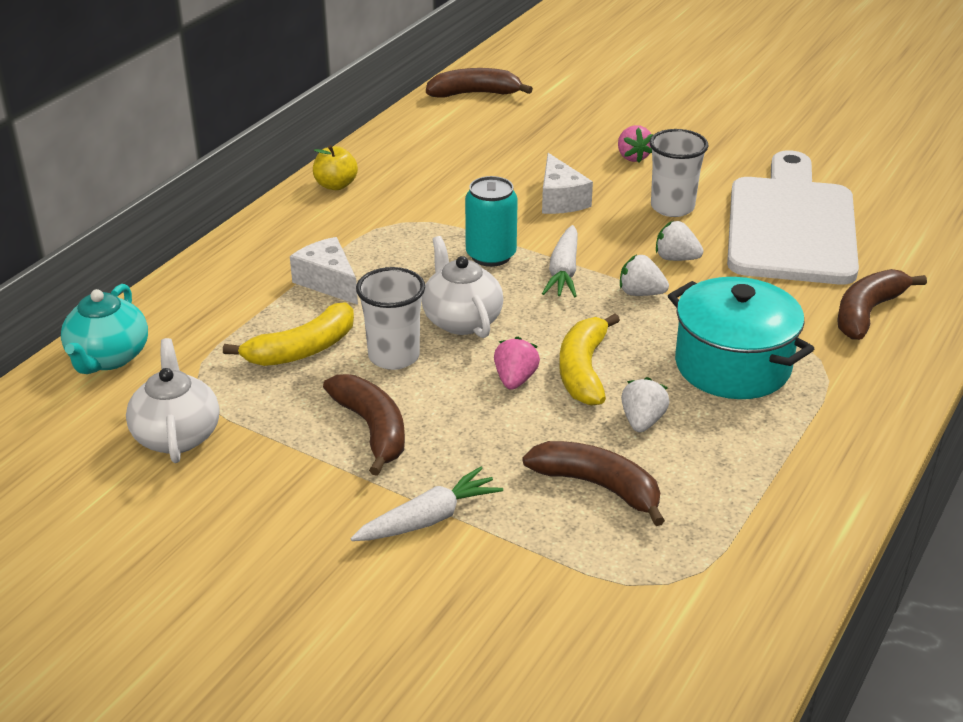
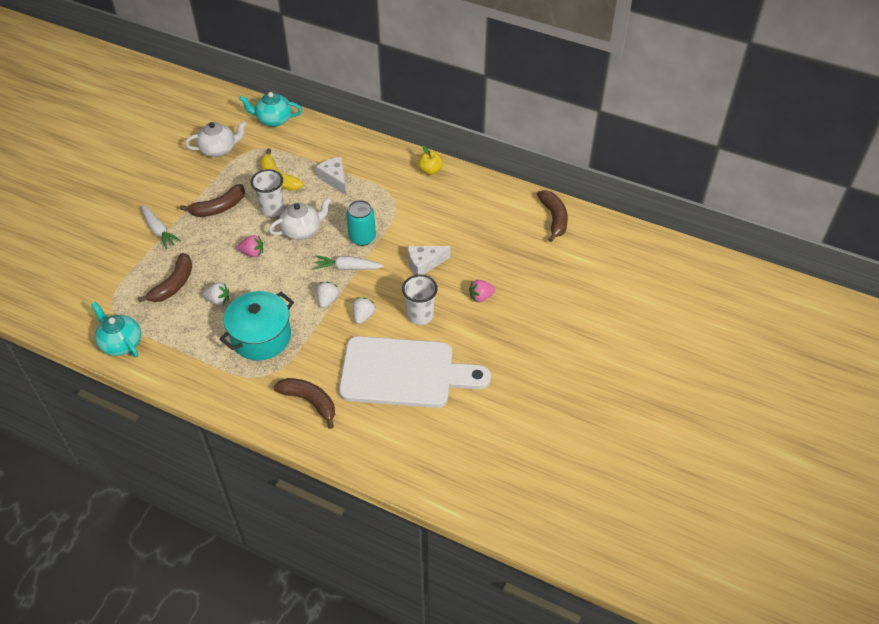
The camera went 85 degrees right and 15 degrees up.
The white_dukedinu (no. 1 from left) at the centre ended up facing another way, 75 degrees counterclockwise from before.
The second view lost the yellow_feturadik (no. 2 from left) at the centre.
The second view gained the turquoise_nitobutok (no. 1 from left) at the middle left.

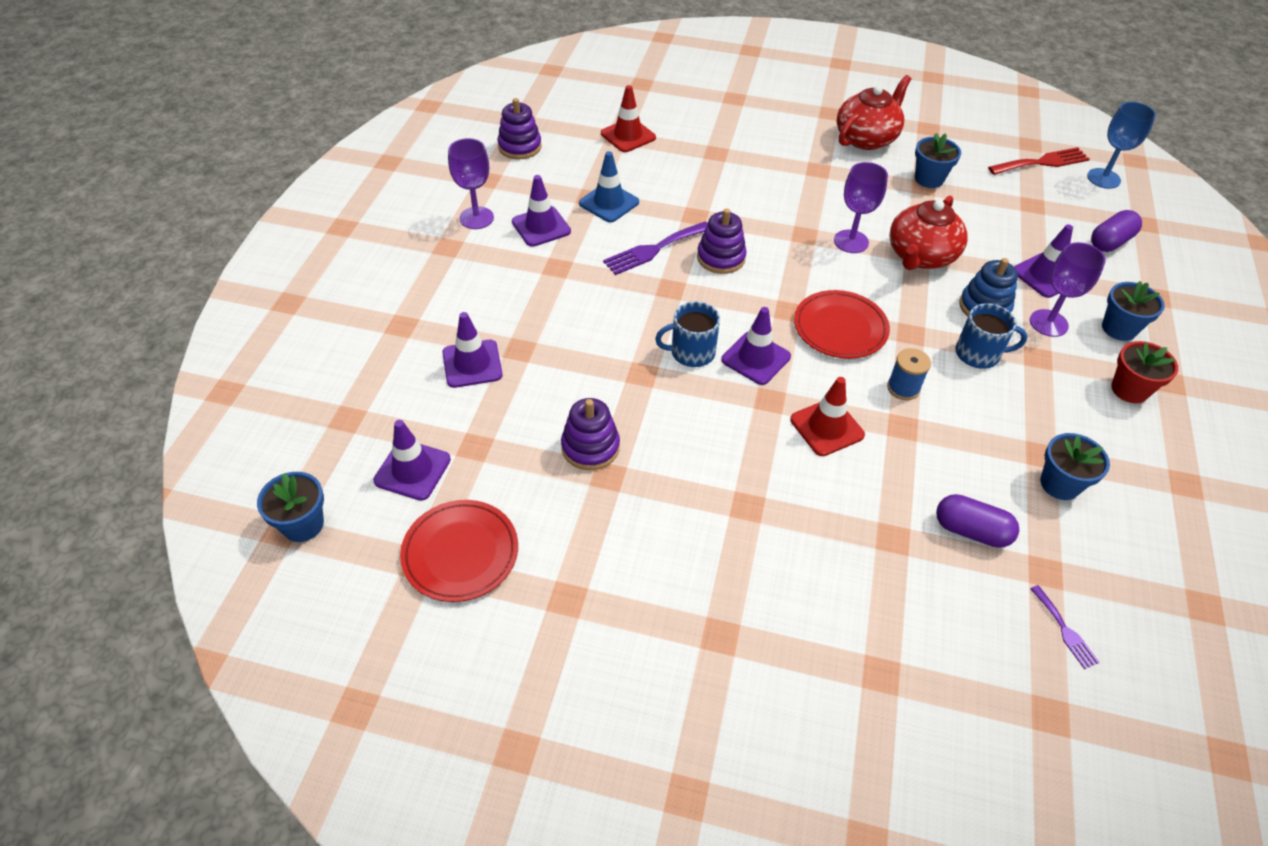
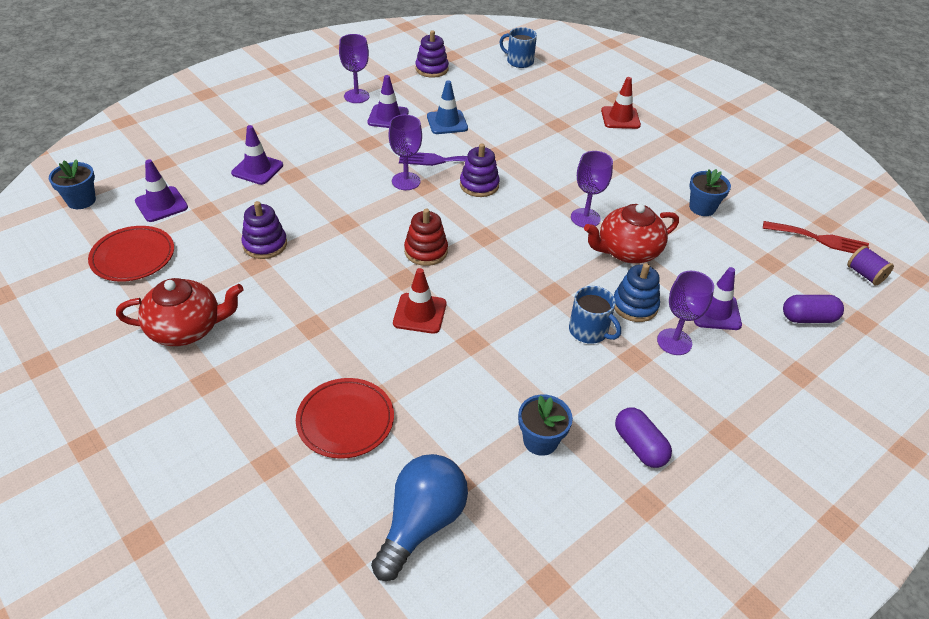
The camera went 35 degrees right and 5 degrees down.
The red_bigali (no. 1 from left in the first image) ended up elsewhere, having gone from the top centre to the top right.
The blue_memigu (no. 1 from left) ended up elsewhere, having gone from the centre to the top centre.
Where the purple_bigali (no. 4 from left) stood at the centre, the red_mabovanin came to stand at the centre.
The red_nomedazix (no. 2 from left) ended up elsewhere, having gone from the centre to the bottom centre.
The red_nitobutok (no. 1 from left) ended up elsewhere, having gone from the top right to the middle left.
The second view lost the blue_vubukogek at the middle right.
The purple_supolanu (no. 1 from left) ended up elsewhere, having gone from the middle right to the bottom right.
Where the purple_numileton (no. 2 from left) stood at the bottom right, the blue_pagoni came to stand at the bottom centre.
Where the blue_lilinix stood at the top right, the purple_vubukogek came to stand at the middle right.
The second view lost the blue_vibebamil (no. 4 from left) at the middle right.
The second view lost the red_vibebamil at the middle right.
The second view gained the purple_lilinix (no. 2 from left) at the top centre.

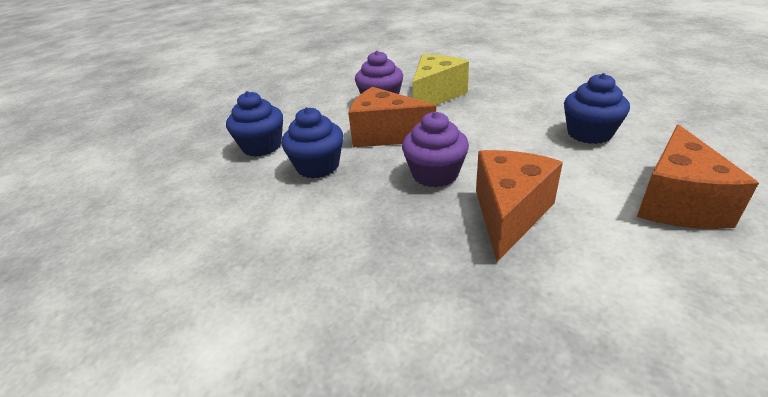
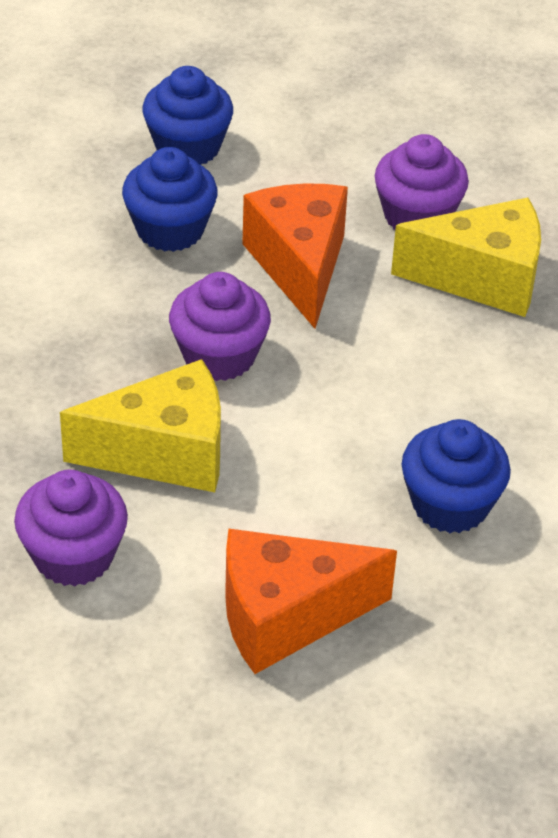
The camera went 55 degrees right and 10 degrees up.
What was the orange_dukedinu (no. 2 from left) at the middle right turned into the yellow_dukedinu (no. 1 from left) at the middle left.
The second view gained the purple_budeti (no. 1 from left) at the middle left.

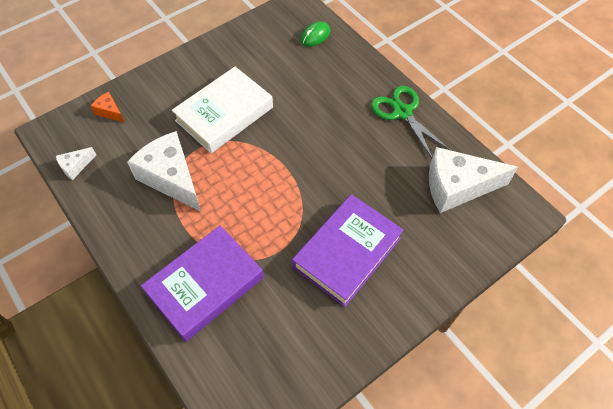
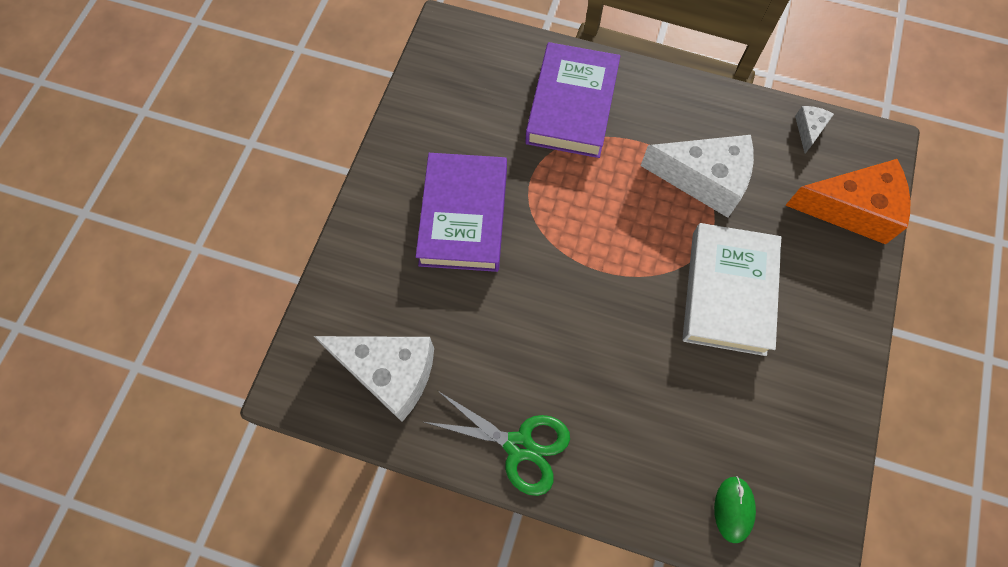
The camera went 145 degrees right and 10 degrees up.
The size of the orange_dukedinu at the top left changed by a factor of 2.20.
The white_dukedinu (no. 3 from left in the first image) at the middle right ended up facing another way, 60 degrees clockwise from before.

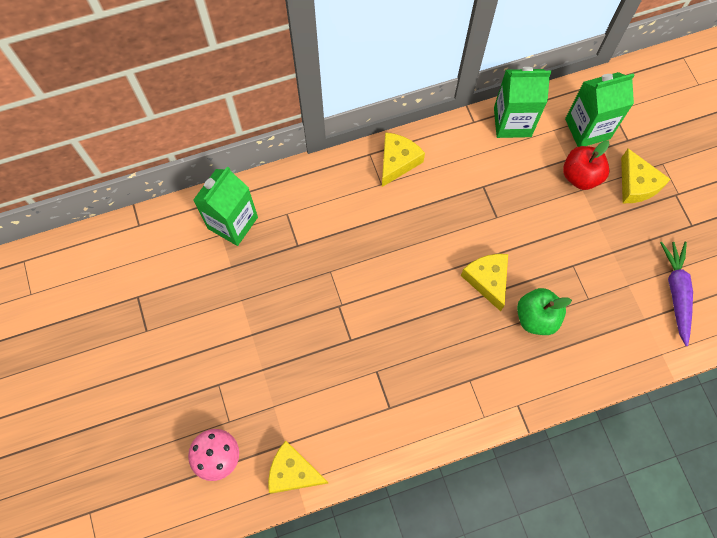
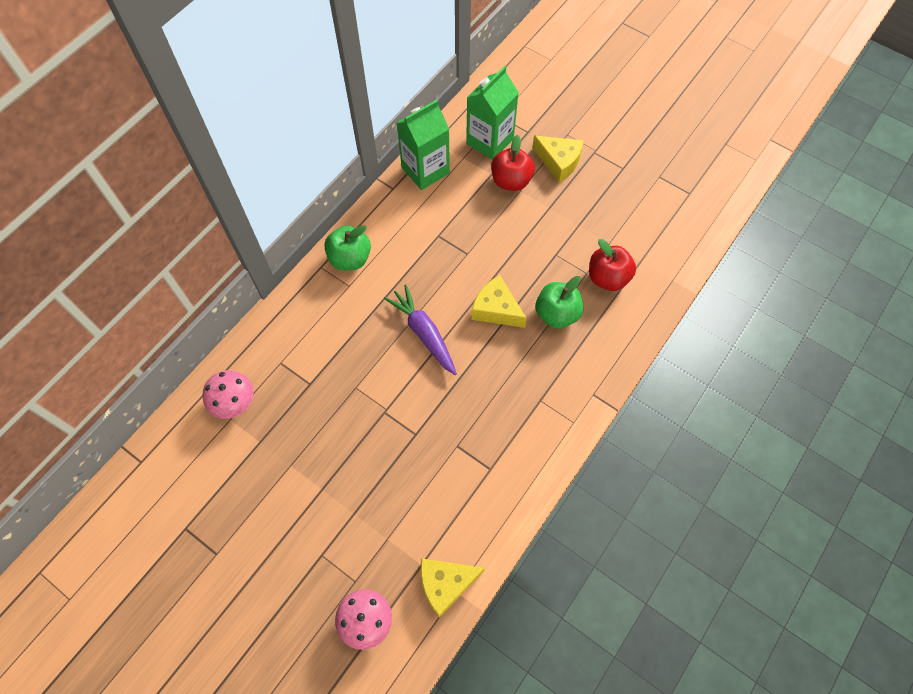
The camera went 35 degrees left and 5 degrees down.
Where the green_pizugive (no. 1 from left) stood at the middle left, the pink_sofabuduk (no. 1 from left) came to stand at the middle left.
Where the yellow_dukedinu (no. 2 from left) stood at the top centre, the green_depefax (no. 1 from left) came to stand at the centre.
The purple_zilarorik ended up elsewhere, having gone from the middle right to the centre.
The second view gained the red_depefax (no. 2 from left) at the middle right.

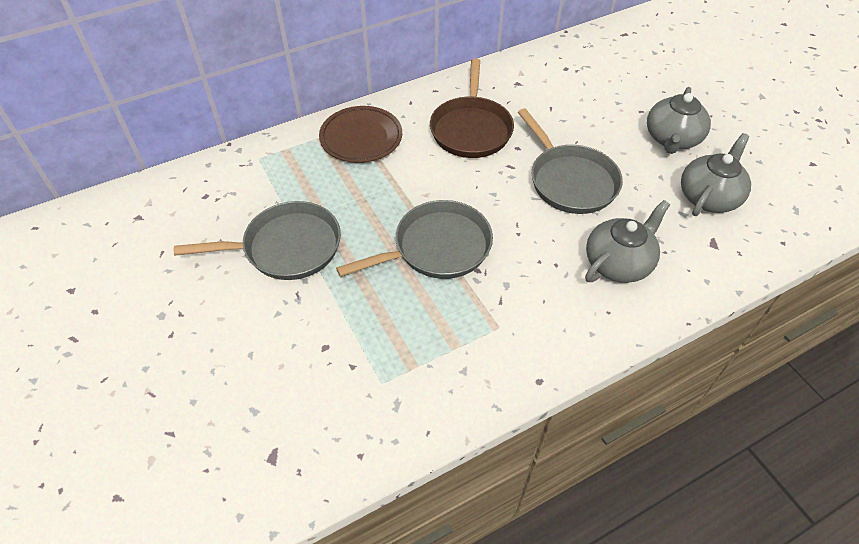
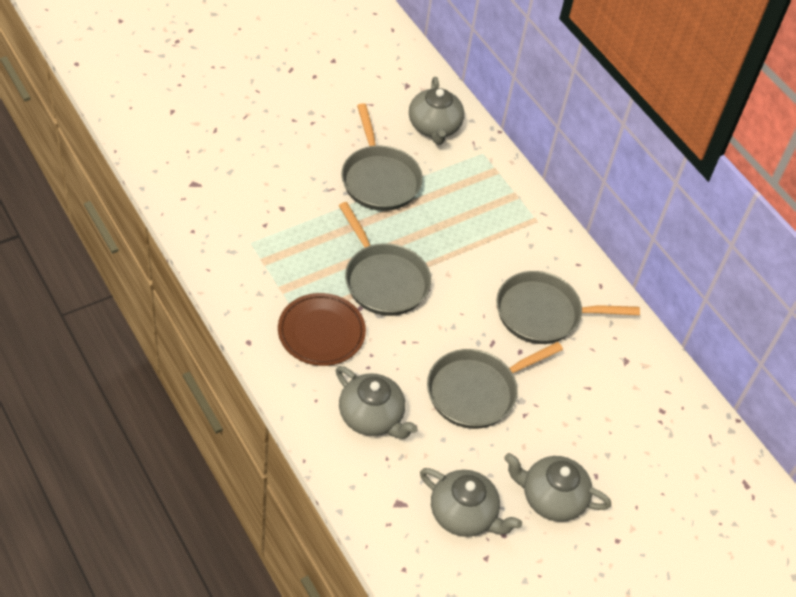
The camera went 80 degrees right and 0 degrees up.
The brown_nomedazix ended up elsewhere, having gone from the top centre to the centre.
What was the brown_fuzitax at the top centre turned into the grey_fuzitax (no. 4 from left) at the middle right.
The second view gained the grey_nitobutok (no. 2 from left) at the top centre.

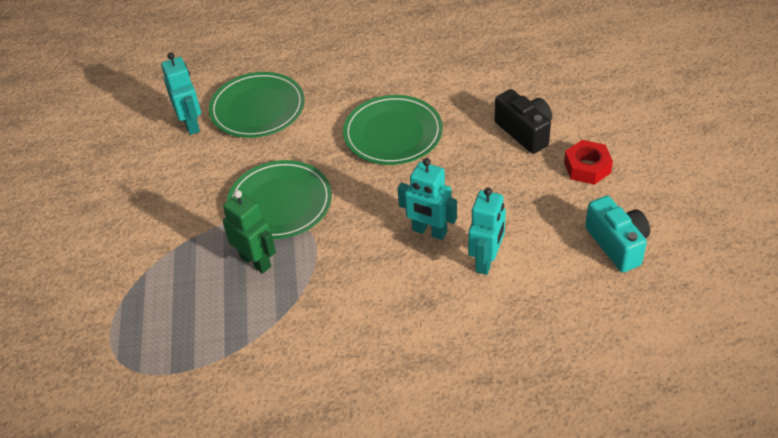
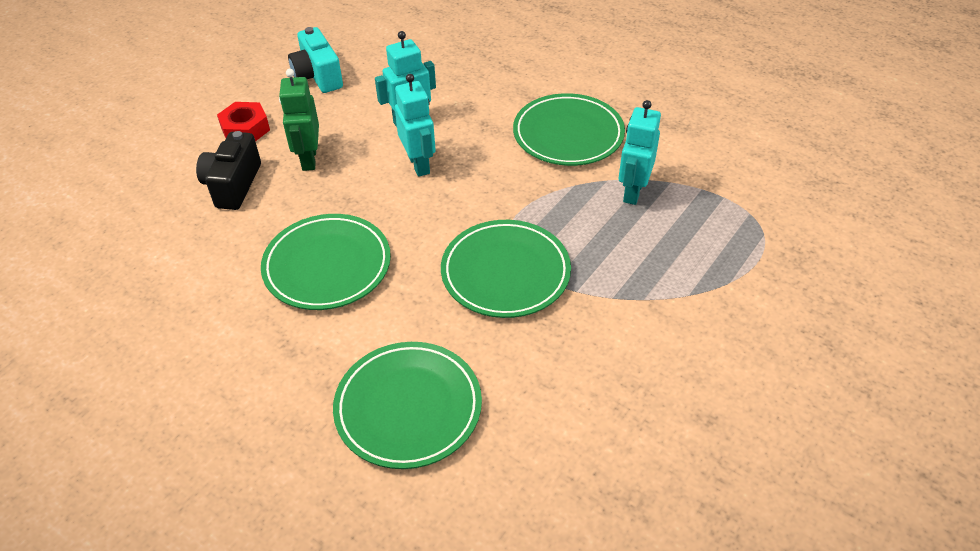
The camera went 140 degrees left and 0 degrees up.
The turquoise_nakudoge (no. 1 from left in the first image) ended up elsewhere, having gone from the top left to the top centre.
The green_nakudoge ended up elsewhere, having gone from the middle left to the top left.
The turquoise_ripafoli at the middle right ended up facing another way, 45 degrees counterclockwise from before.
The second view gained the green_nomedazix (no. 4 from left) at the top centre.

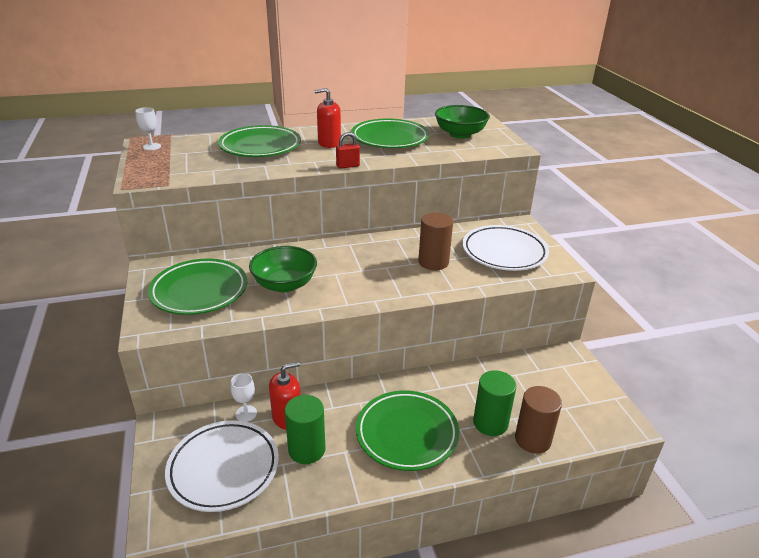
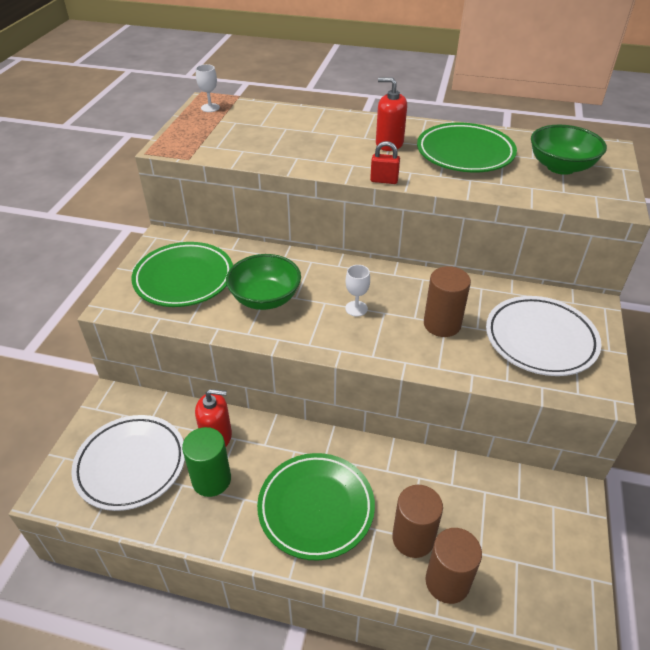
The camera went 30 degrees right and 10 degrees up.
The second view lost the green_nomedazix (no. 2 from left) at the top centre.
The white_lilinix (no. 2 from left) ended up elsewhere, having gone from the bottom left to the centre.
What was the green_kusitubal (no. 2 from left) at the bottom centre turned into the brown_kusitubal (no. 1 from left) at the bottom centre.

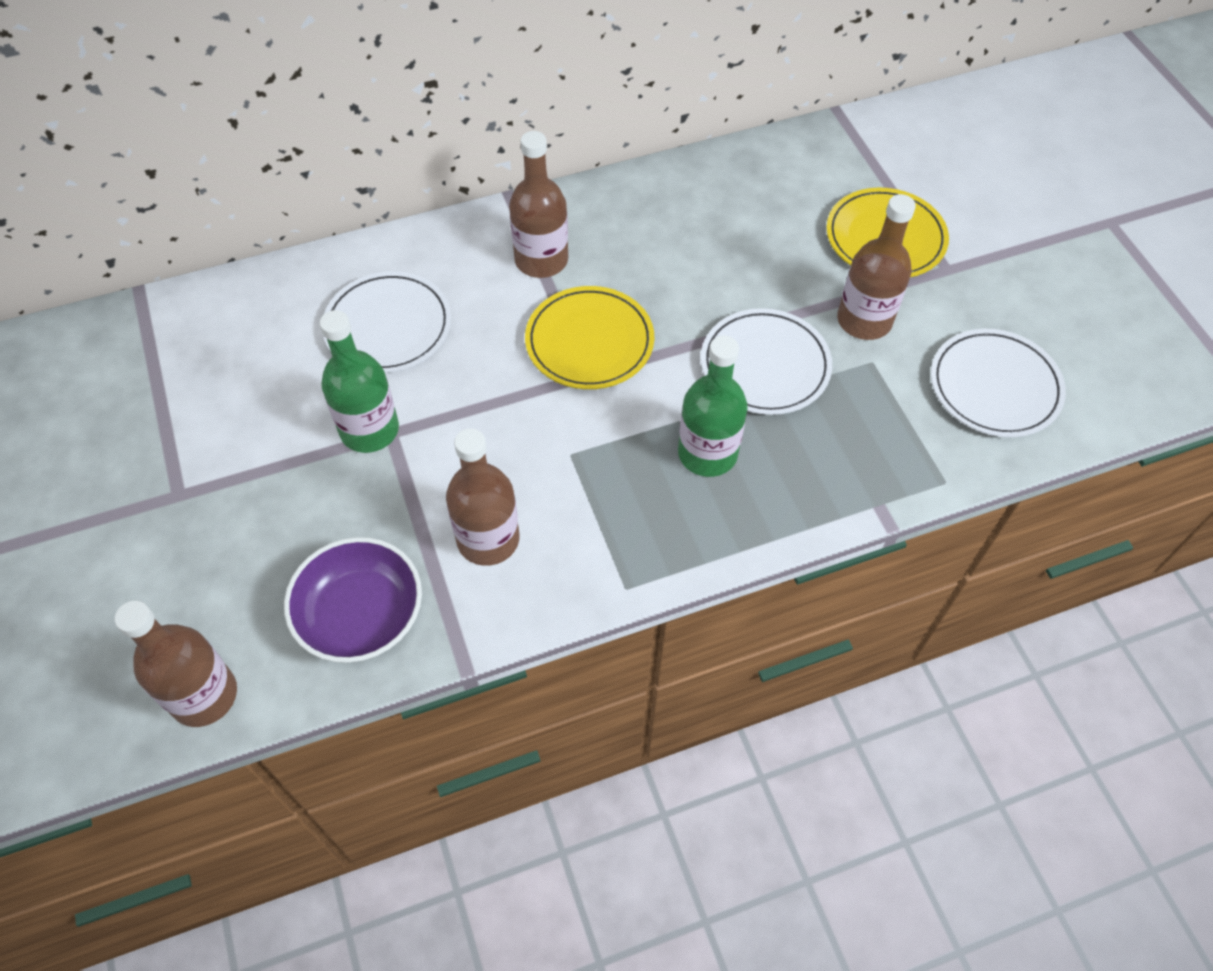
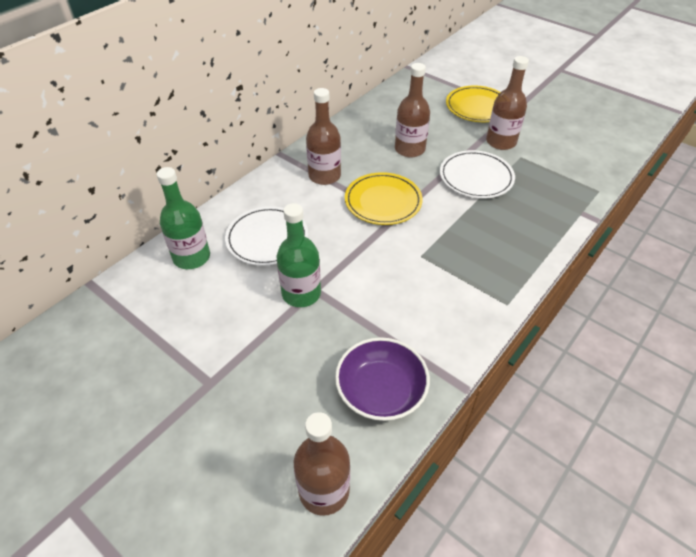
The camera went 30 degrees left and 10 degrees down.
The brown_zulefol (no. 2 from left in the first image) ended up elsewhere, having gone from the centre to the top centre.
The green_zulefol (no. 2 from left in the first image) ended up elsewhere, having gone from the centre to the middle left.
The second view lost the white_nomedazix (no. 3 from left) at the middle right.

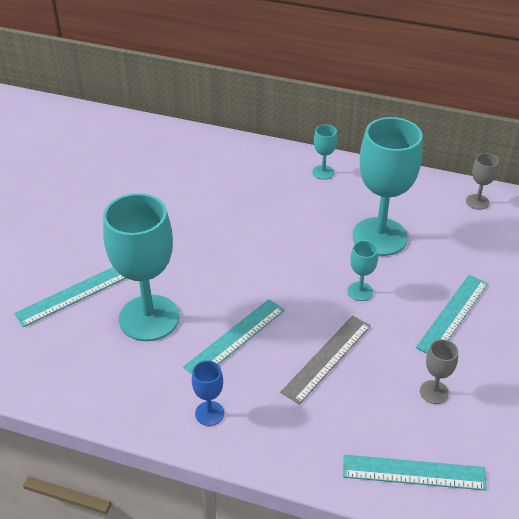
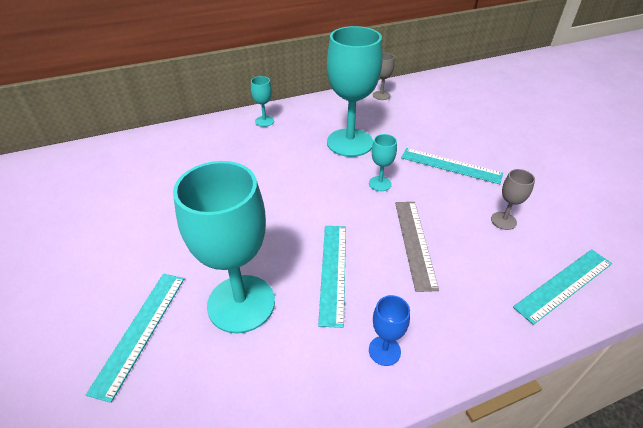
The camera went 40 degrees left and 0 degrees up.
The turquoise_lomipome (no. 4 from left in the first image) at the middle right ended up facing another way, 60 degrees counterclockwise from before.

